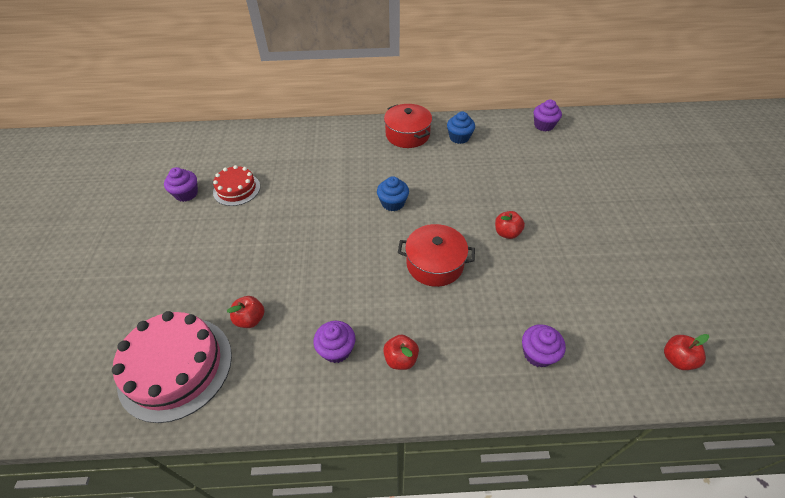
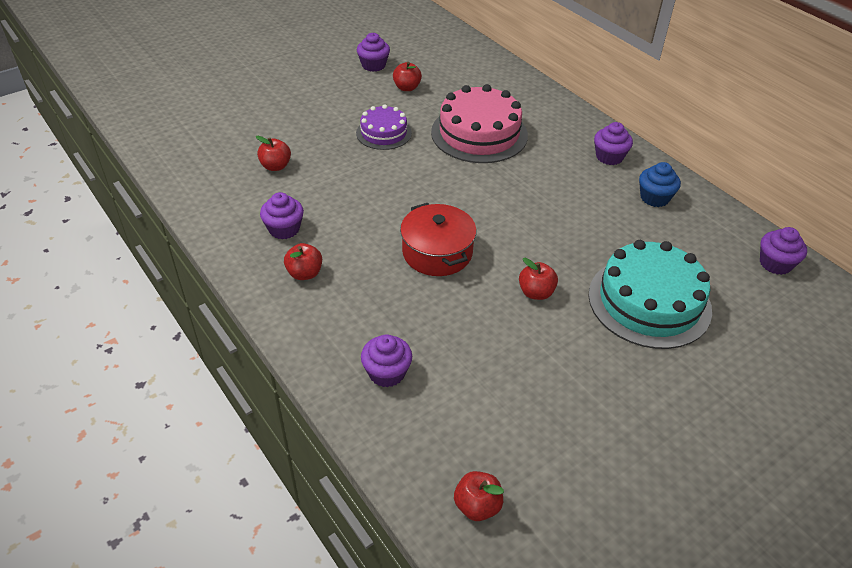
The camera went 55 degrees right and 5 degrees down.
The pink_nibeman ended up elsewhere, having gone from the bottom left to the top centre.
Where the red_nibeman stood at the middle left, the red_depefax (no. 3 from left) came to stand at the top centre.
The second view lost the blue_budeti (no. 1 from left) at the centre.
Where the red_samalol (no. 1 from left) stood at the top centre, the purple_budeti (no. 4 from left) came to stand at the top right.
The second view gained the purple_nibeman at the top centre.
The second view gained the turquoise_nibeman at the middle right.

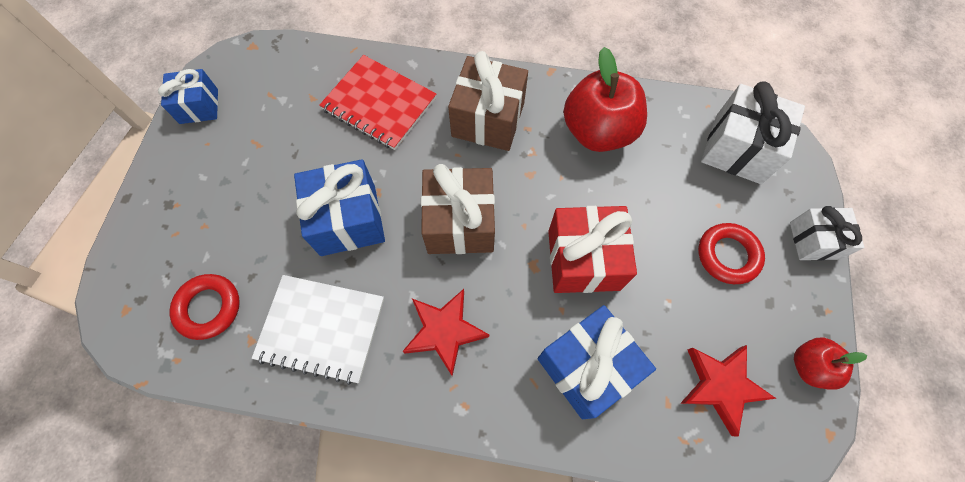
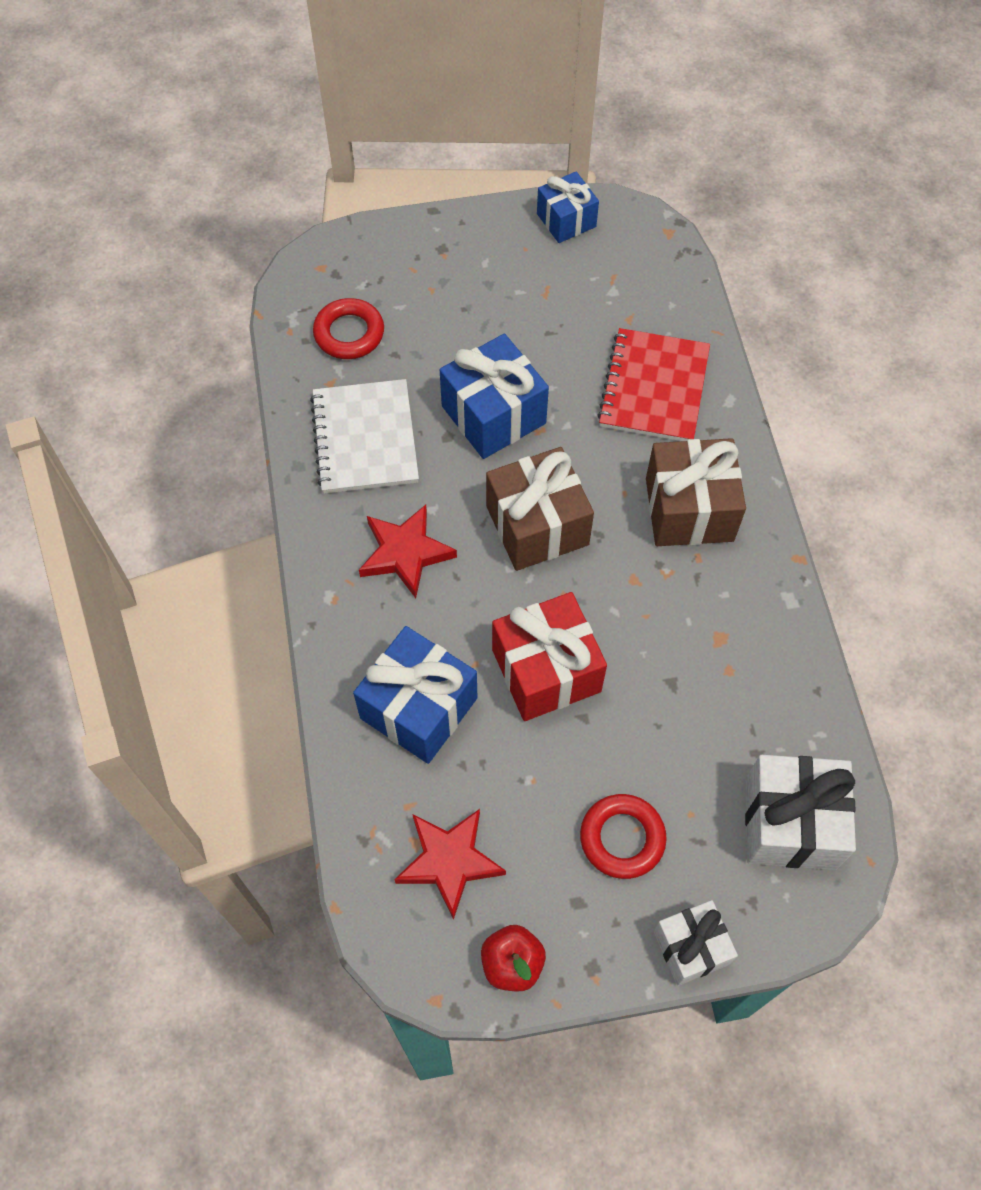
The camera went 70 degrees right and 5 degrees down.
The second view lost the red_depefax (no. 1 from left) at the top centre.

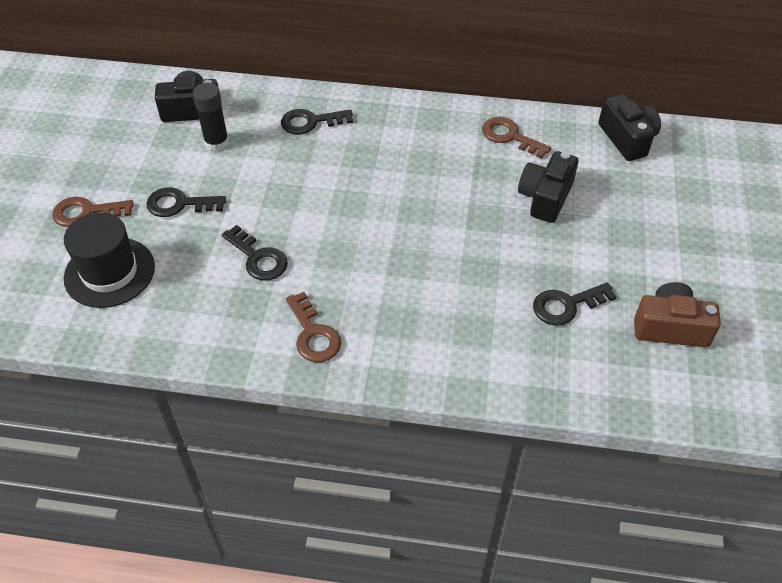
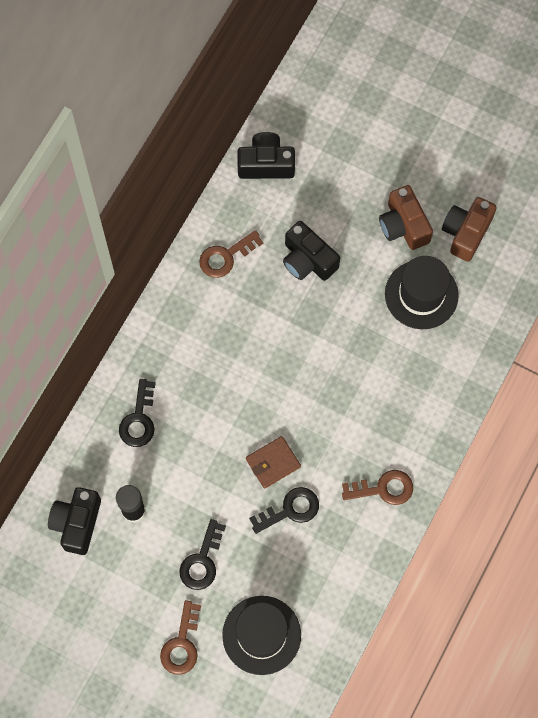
The camera went 70 degrees left and 20 degrees up.
Where the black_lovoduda (no. 4 from left) stood at the middle right, the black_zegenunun (no. 2 from left) came to stand at the middle right.
The second view gained the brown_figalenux at the centre.
The second view gained the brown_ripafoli (no. 1 from left) at the top right.

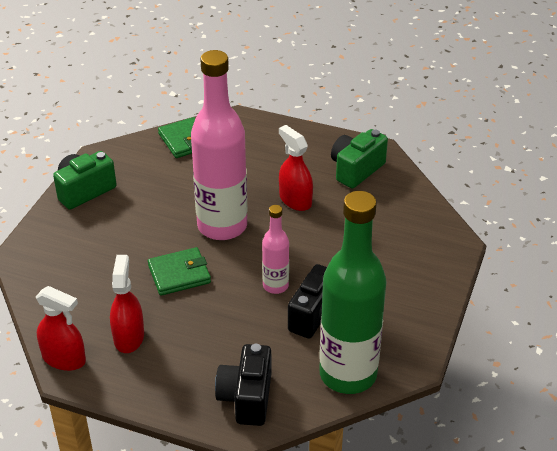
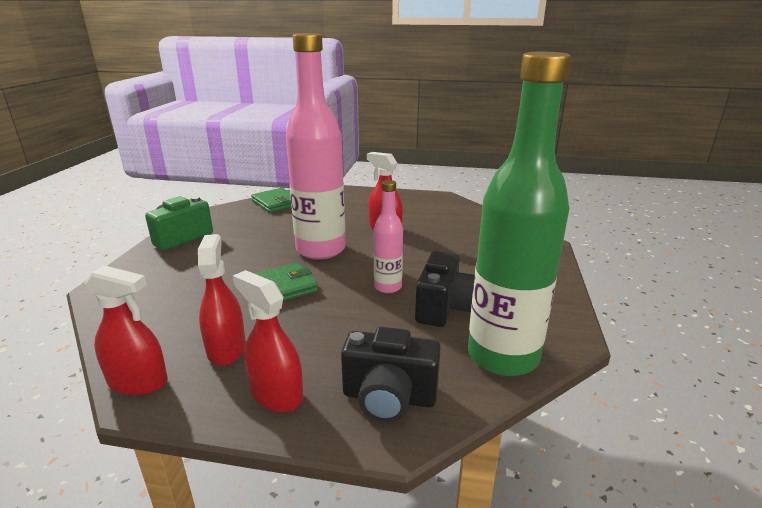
The camera went 10 degrees left and 15 degrees down.
The black_ripafoli (no. 1 from left) at the bottom centre ended up facing another way, 75 degrees counterclockwise from before.
The second view lost the green_ripafoli (no. 2 from left) at the centre.
The second view gained the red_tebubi (no. 3 from left) at the bottom centre.

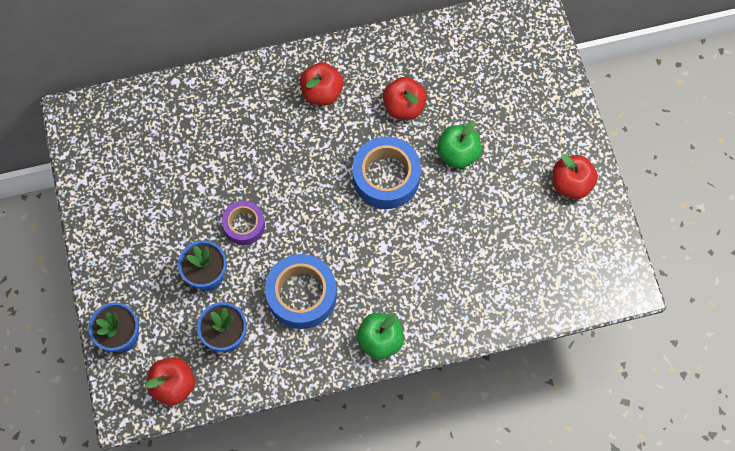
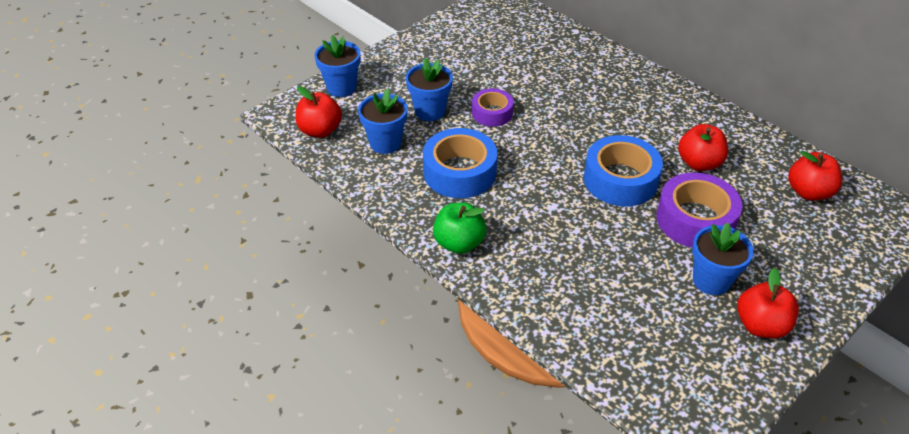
The camera went 60 degrees right and 25 degrees down.
The red_depefax (no. 2 from left in the first image) ended up elsewhere, having gone from the top centre to the middle right.
Where the green_depefax (no. 2 from left) stood at the top centre, the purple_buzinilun (no. 2 from left) came to stand at the middle right.
The second view gained the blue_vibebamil (no. 4 from left) at the middle right.

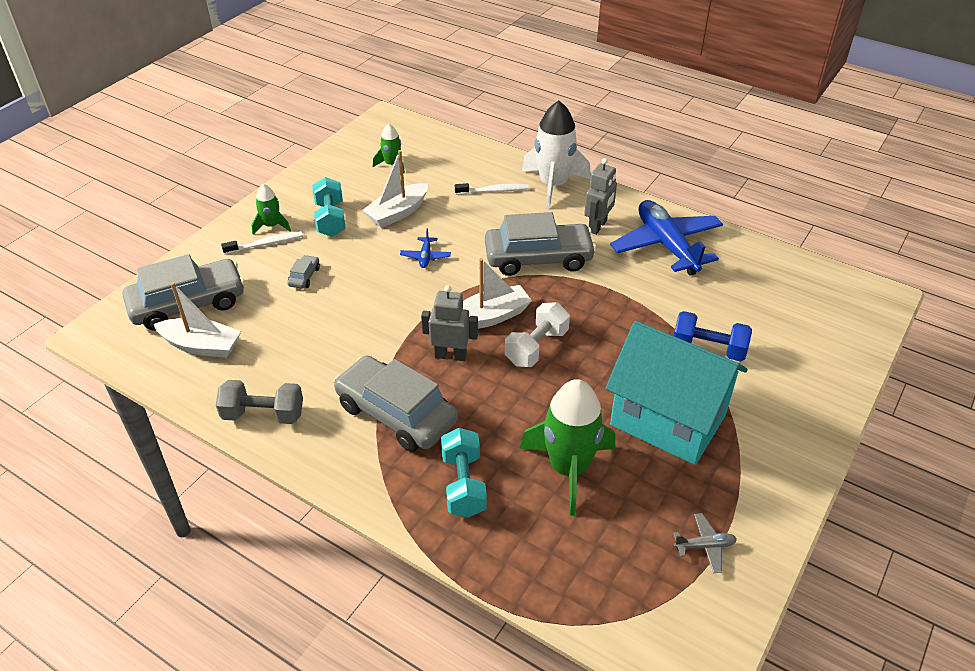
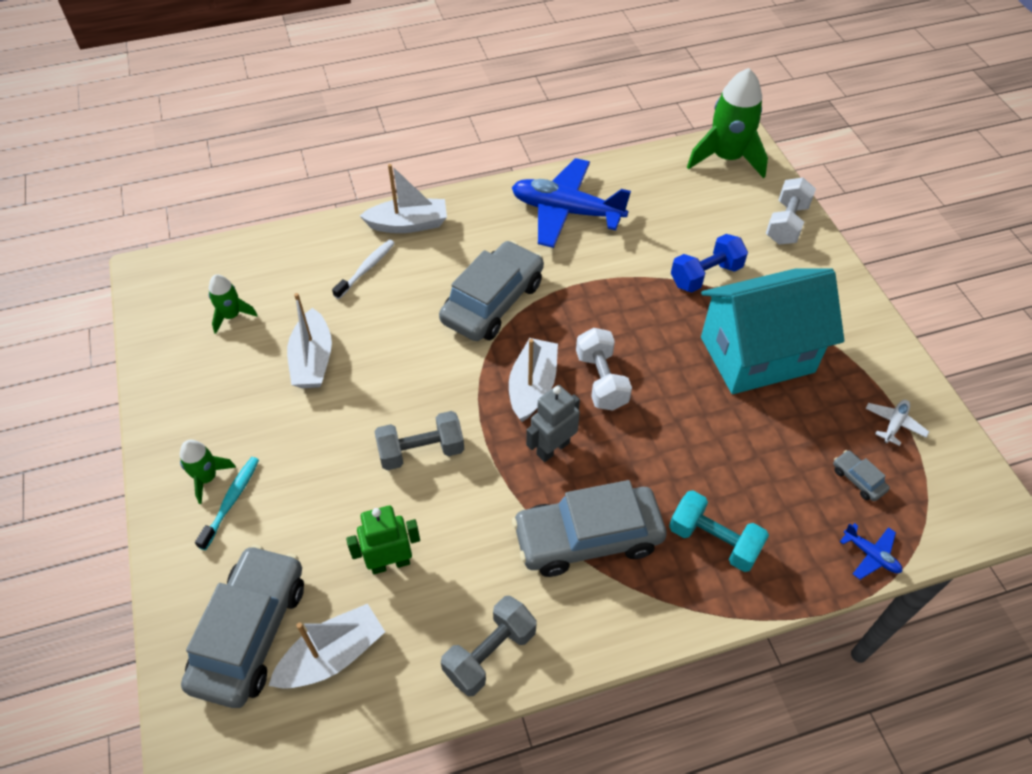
The camera went 50 degrees left and 10 degrees up.
What was the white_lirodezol (no. 1 from left) at the middle left turned into the turquoise_lirodezol at the middle left.
The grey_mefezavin (no. 2 from left in the first image) ended up elsewhere, having gone from the middle left to the middle right.
The second view lost the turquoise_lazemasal (no. 1 from left) at the top centre.
The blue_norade (no. 1 from left in the first image) ended up elsewhere, having gone from the centre to the bottom right.
The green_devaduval (no. 3 from left) ended up elsewhere, having gone from the centre to the top right.
Where the white_devaduval stood at the top centre, the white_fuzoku (no. 3 from left) came to stand at the top centre.
The second view lost the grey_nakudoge (no. 2 from left) at the top centre.
What was the grey_norade at the bottom right turned into the white_norade at the middle right.
The second view gained the green_nakudoge at the bottom centre.
The second view gained the grey_lazemasal (no. 1 from left) at the centre.
The second view gained the white_lazemasal (no. 2 from left) at the top right.

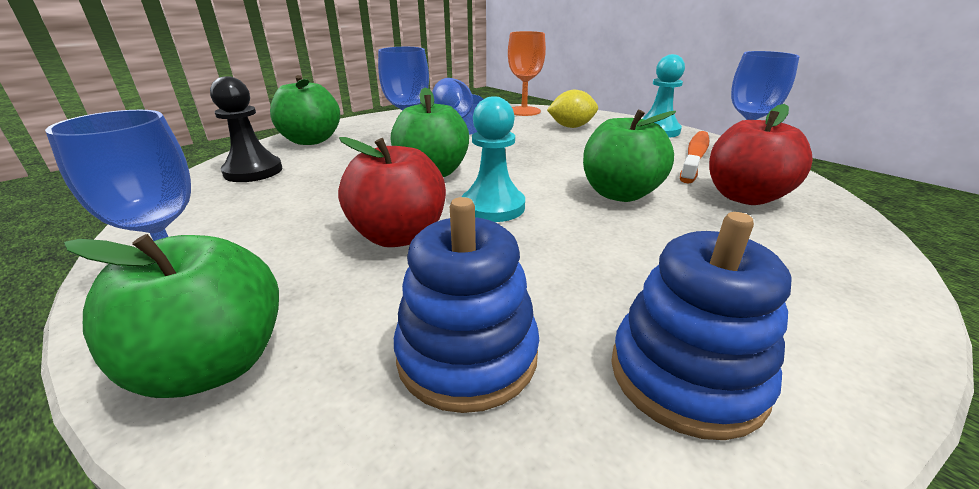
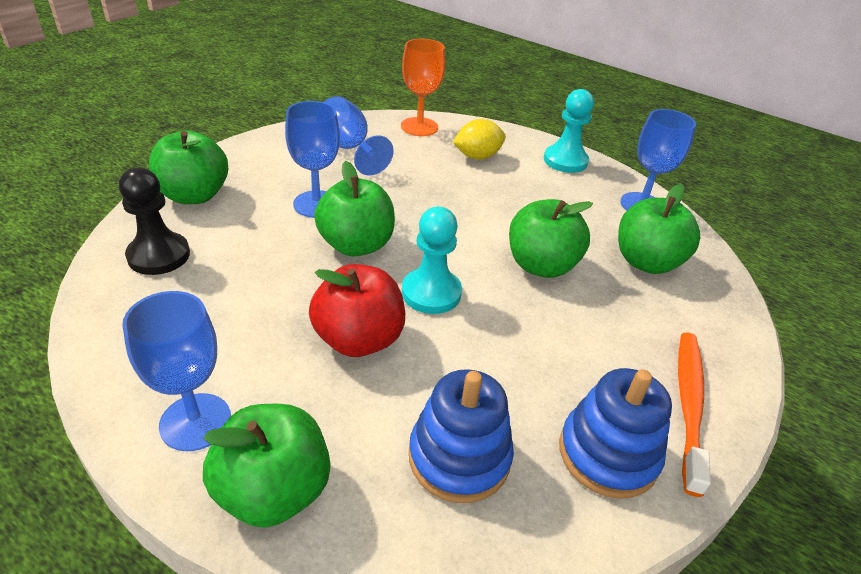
The camera went 15 degrees left and 10 degrees up.
The orange_lirodezol ended up elsewhere, having gone from the top right to the bottom right.
What was the red_depefax (no. 2 from left) at the top right turned into the green_depefax (no. 5 from left) at the middle right.

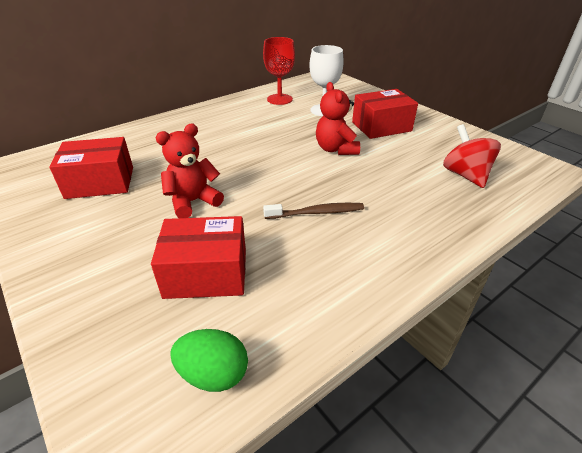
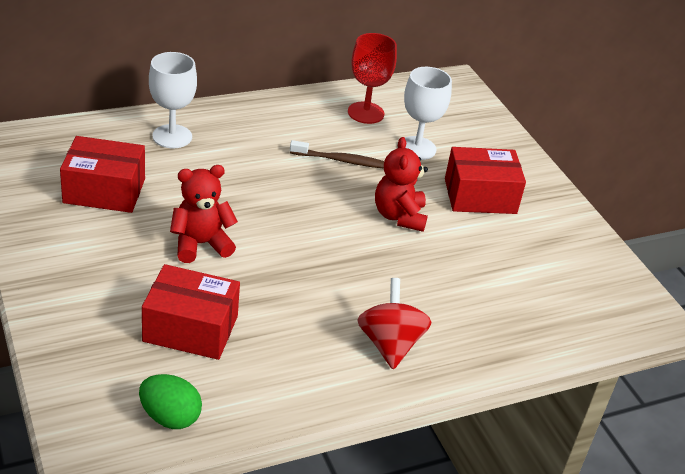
The camera went 10 degrees right and 0 degrees up.
The brown_lirodezol ended up elsewhere, having gone from the centre to the top centre.
The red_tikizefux ended up elsewhere, having gone from the middle right to the bottom centre.
The second view gained the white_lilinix (no. 1 from left) at the top left.

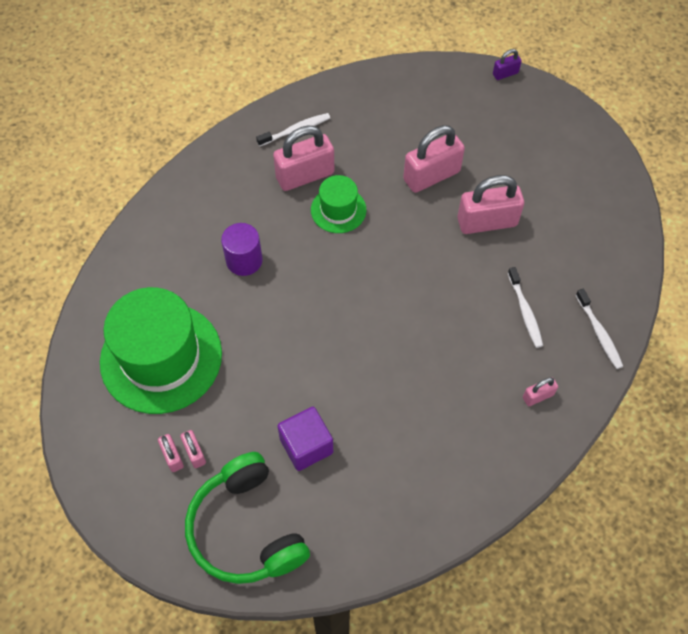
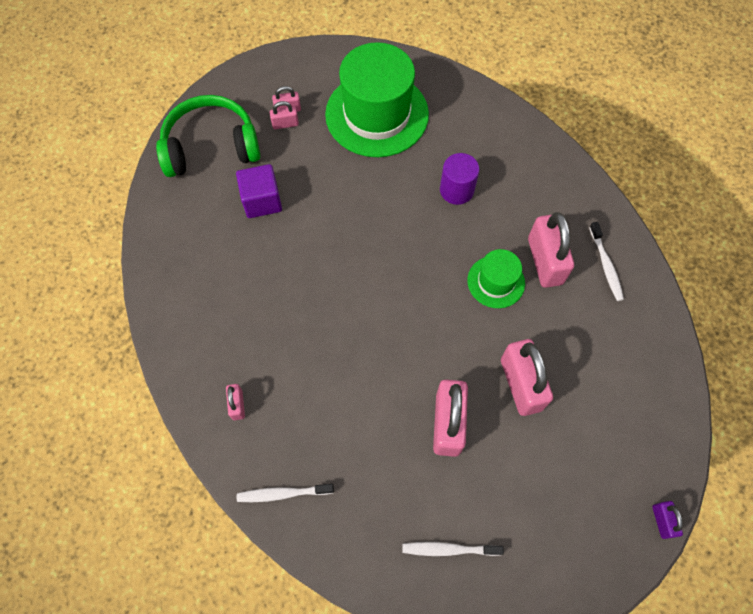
The camera went 105 degrees right and 5 degrees up.
The white_lirodezol (no. 2 from left) ended up elsewhere, having gone from the middle right to the bottom centre.

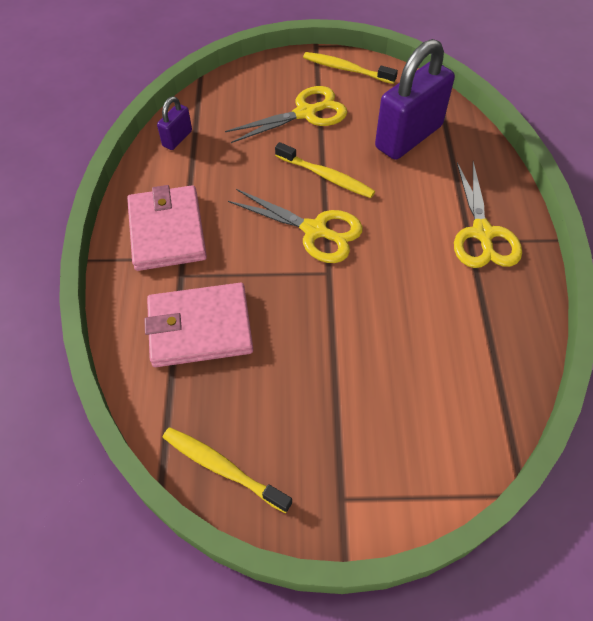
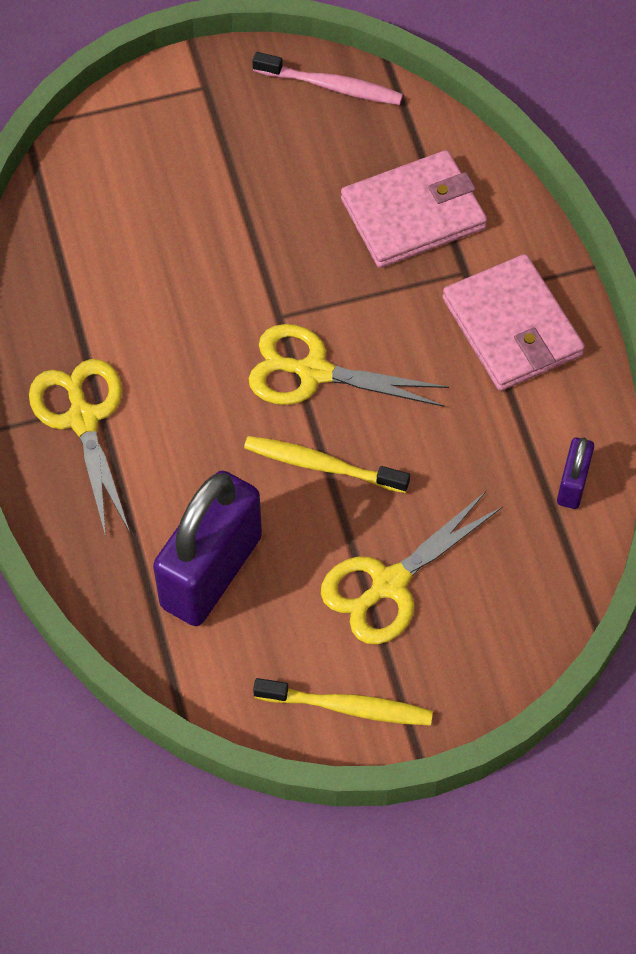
The camera went 165 degrees right and 5 degrees up.
What was the yellow_lirodezol (no. 1 from left) at the bottom centre turned into the pink_lirodezol at the top centre.

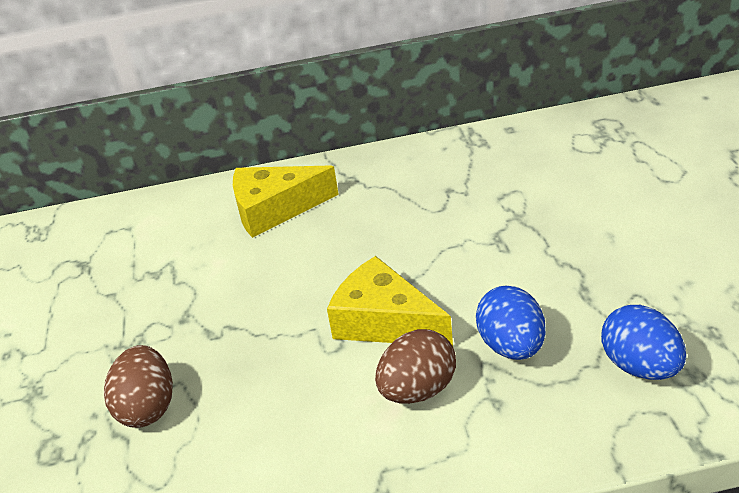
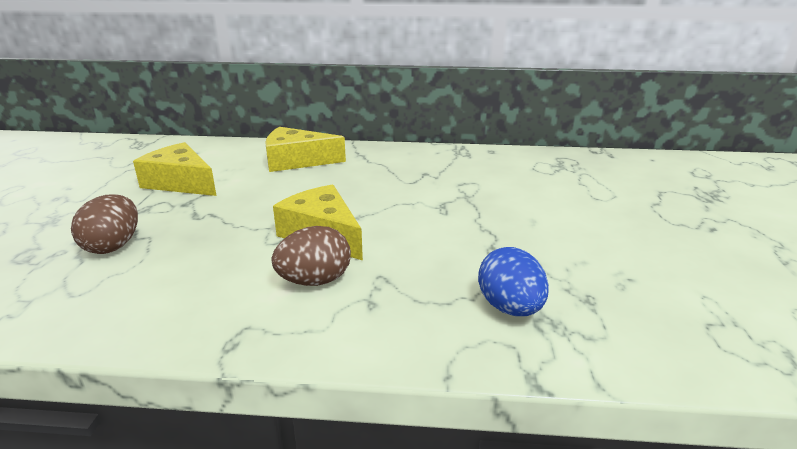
The camera went 10 degrees right and 10 degrees down.
The second view lost the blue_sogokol (no. 1 from left) at the middle right.
The second view gained the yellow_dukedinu (no. 1 from left) at the middle left.

